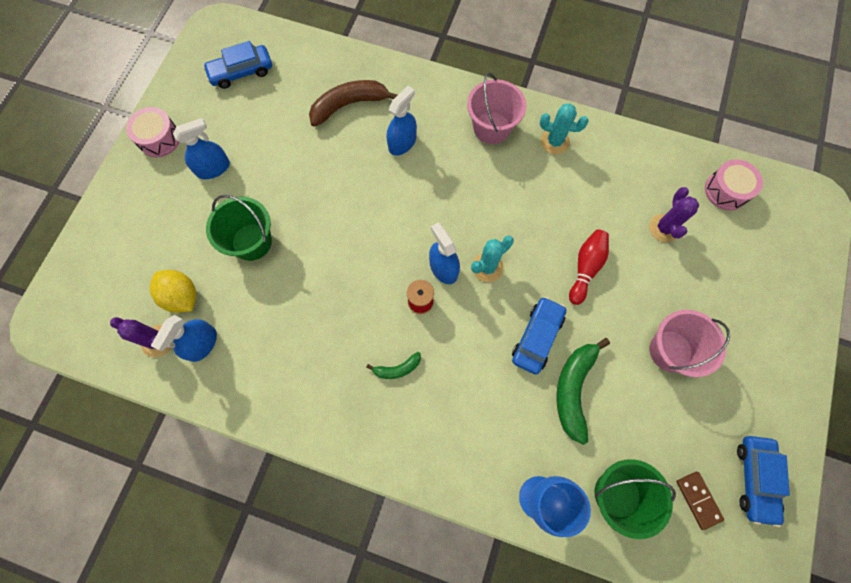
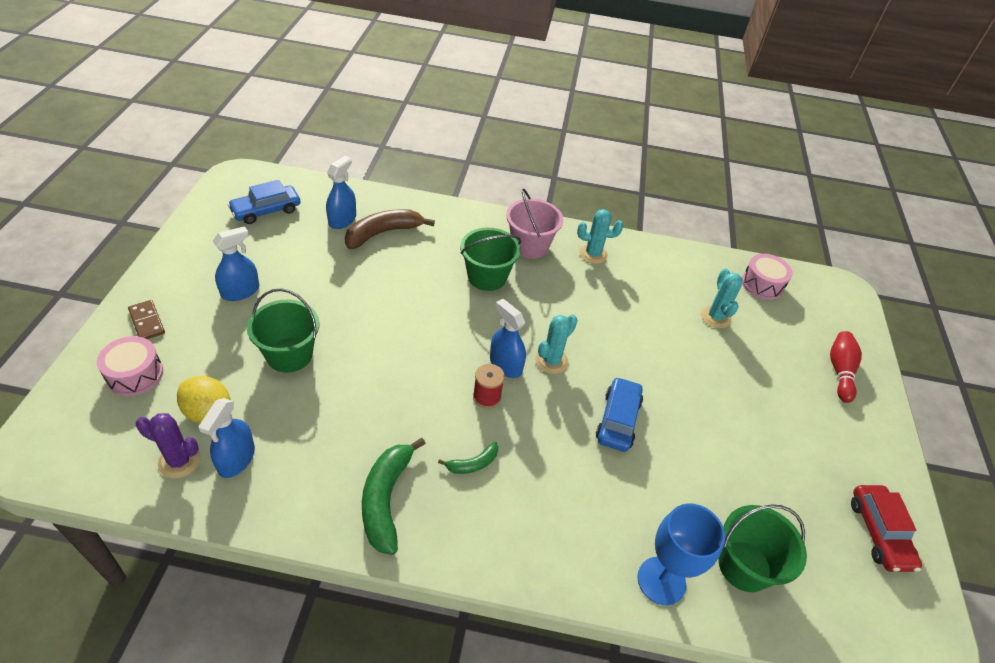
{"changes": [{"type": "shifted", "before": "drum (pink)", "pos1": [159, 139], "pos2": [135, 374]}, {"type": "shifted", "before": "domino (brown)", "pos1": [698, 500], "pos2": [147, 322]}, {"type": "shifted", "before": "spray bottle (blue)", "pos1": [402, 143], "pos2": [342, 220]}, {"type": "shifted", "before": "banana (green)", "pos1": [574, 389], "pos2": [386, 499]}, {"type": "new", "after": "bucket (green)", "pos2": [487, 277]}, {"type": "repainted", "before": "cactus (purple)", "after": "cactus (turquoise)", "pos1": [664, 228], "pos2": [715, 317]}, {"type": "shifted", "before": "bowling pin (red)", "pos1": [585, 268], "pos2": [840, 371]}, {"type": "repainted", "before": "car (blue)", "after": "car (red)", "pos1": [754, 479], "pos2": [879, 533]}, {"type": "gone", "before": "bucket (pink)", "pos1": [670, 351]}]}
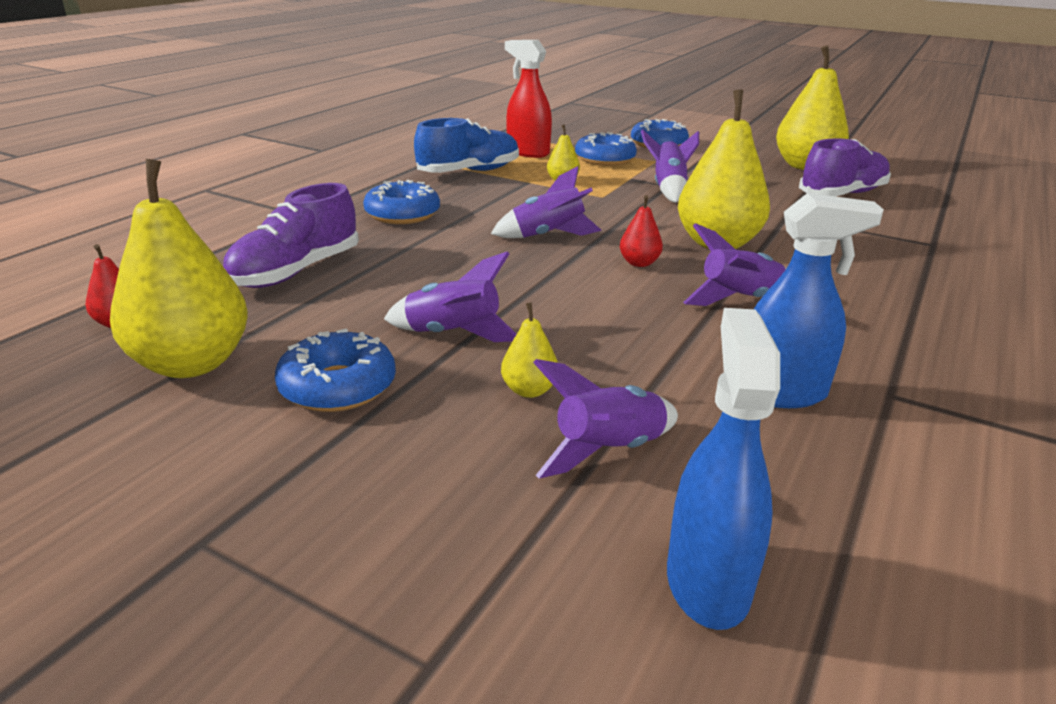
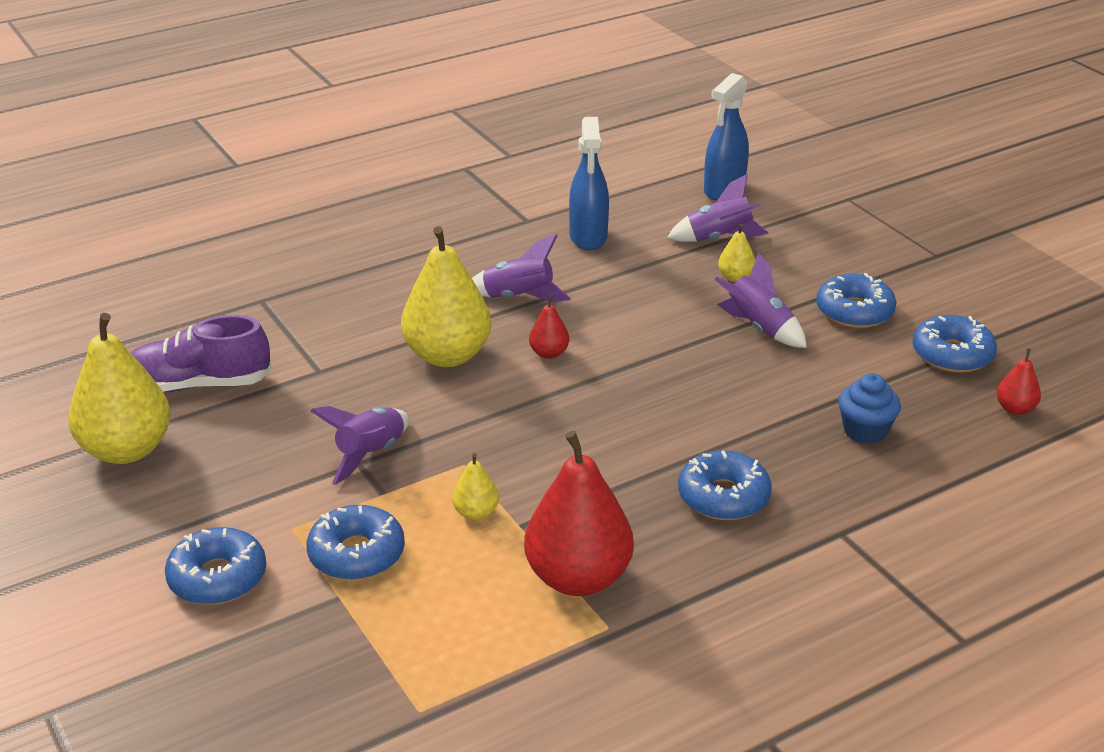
{"changes": [{"type": "swapped", "before": "shoe (blue)", "after": "pear (red)", "pos1": [469, 172], "pos2": [578, 578]}, {"type": "rotated", "before": "spray bottle (blue)", "pos1": [781, 393], "pos2": [588, 237], "turn": -120}, {"type": "swapped", "before": "shoe (purple)", "after": "cupcake (blue)", "pos1": [295, 272], "pos2": [865, 431]}, {"type": "swapped", "before": "pear (yellow)", "after": "donut (blue)", "pos1": [192, 363], "pos2": [952, 354]}, {"type": "gone", "before": "rocket (purple)", "pos1": [548, 236]}, {"type": "gone", "before": "spray bottle (red)", "pos1": [527, 152]}]}
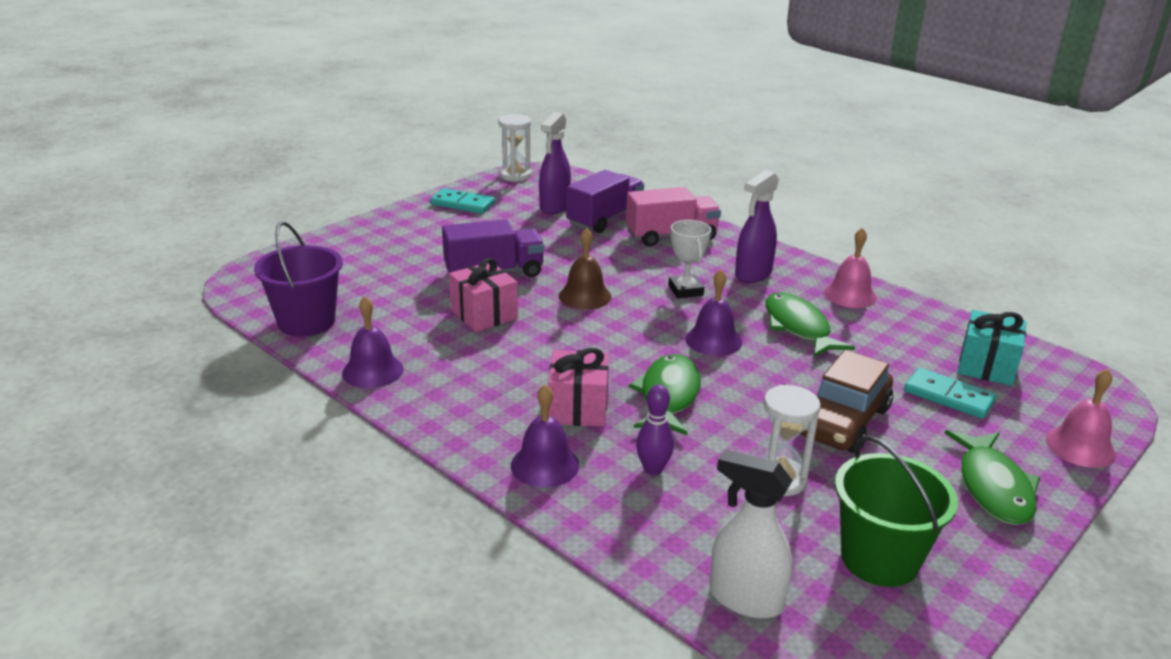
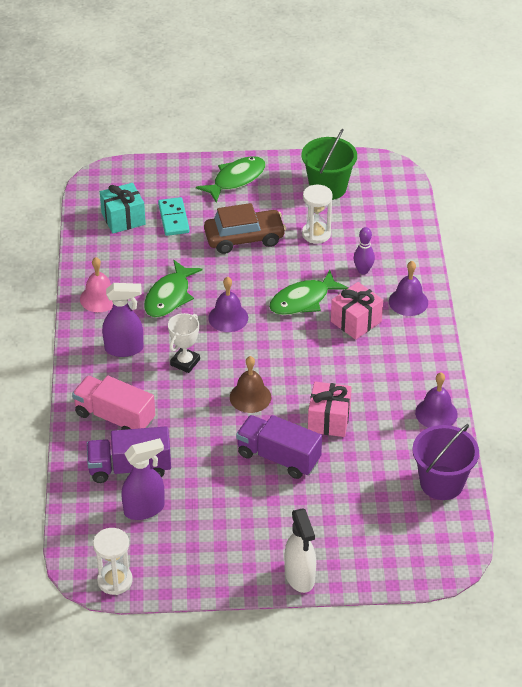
{"changes": [{"type": "shifted", "before": "spray bottle (white)", "pos1": [745, 599], "pos2": [300, 577]}, {"type": "gone", "before": "domino (turquoise)", "pos1": [462, 204]}, {"type": "gone", "before": "bell (pink)", "pos1": [1080, 447]}]}
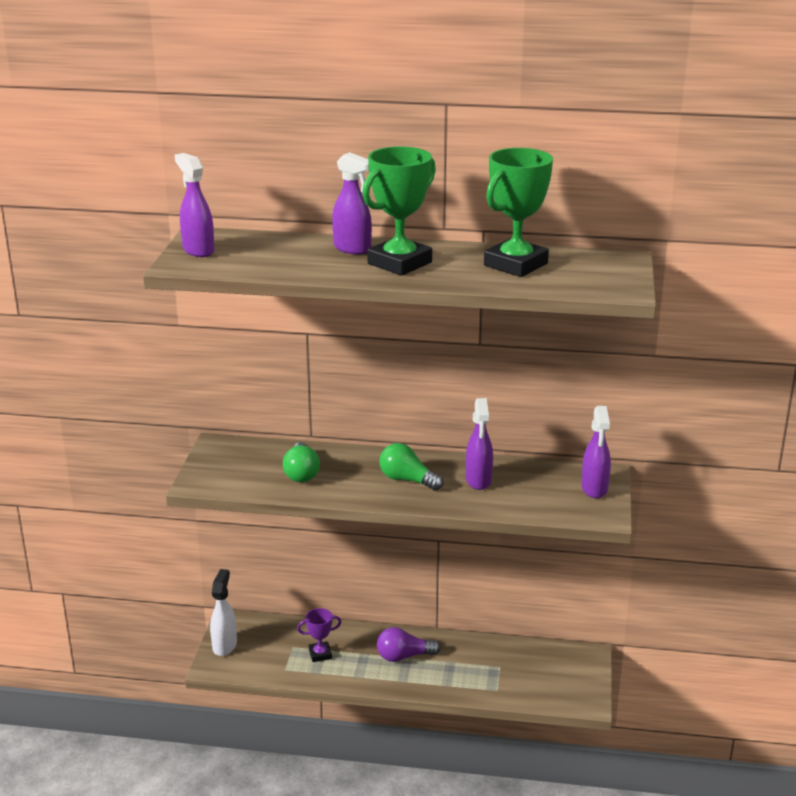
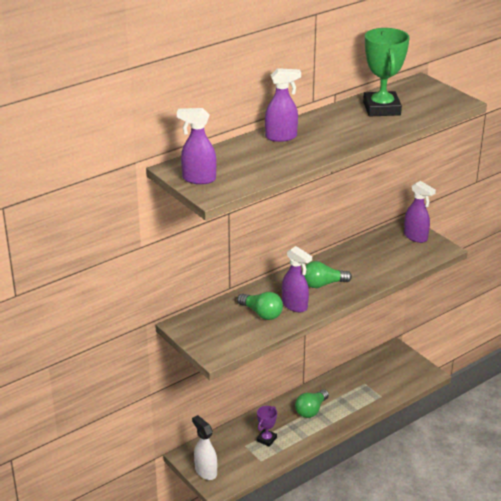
{"changes": [{"type": "shifted", "before": "spray bottle (purple)", "pos1": [478, 480], "pos2": [295, 306]}, {"type": "repainted", "before": "light bulb (purple)", "after": "light bulb (green)", "pos1": [404, 656], "pos2": [311, 410]}, {"type": "gone", "before": "trophy (green)", "pos1": [399, 263]}]}
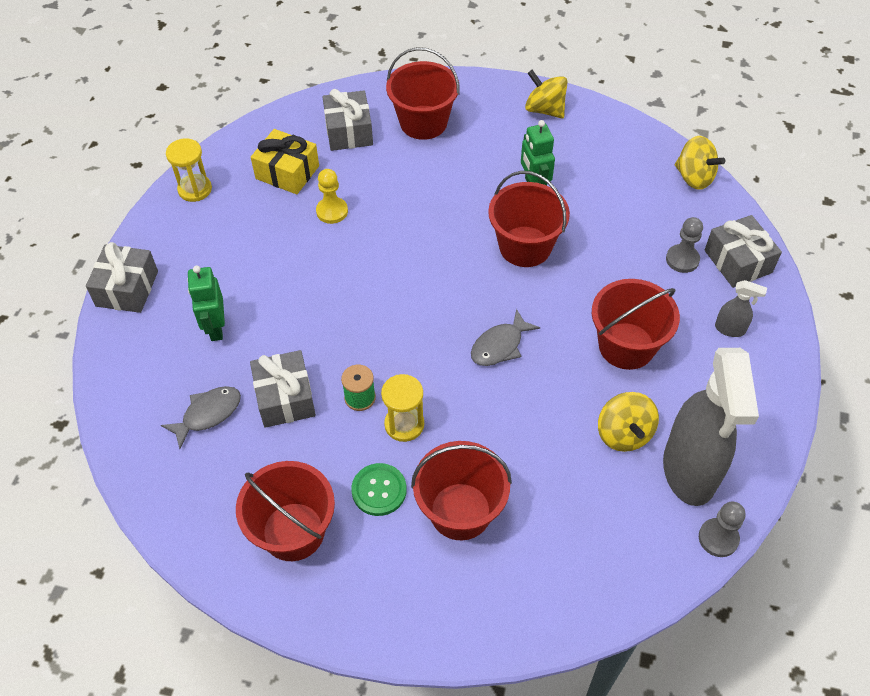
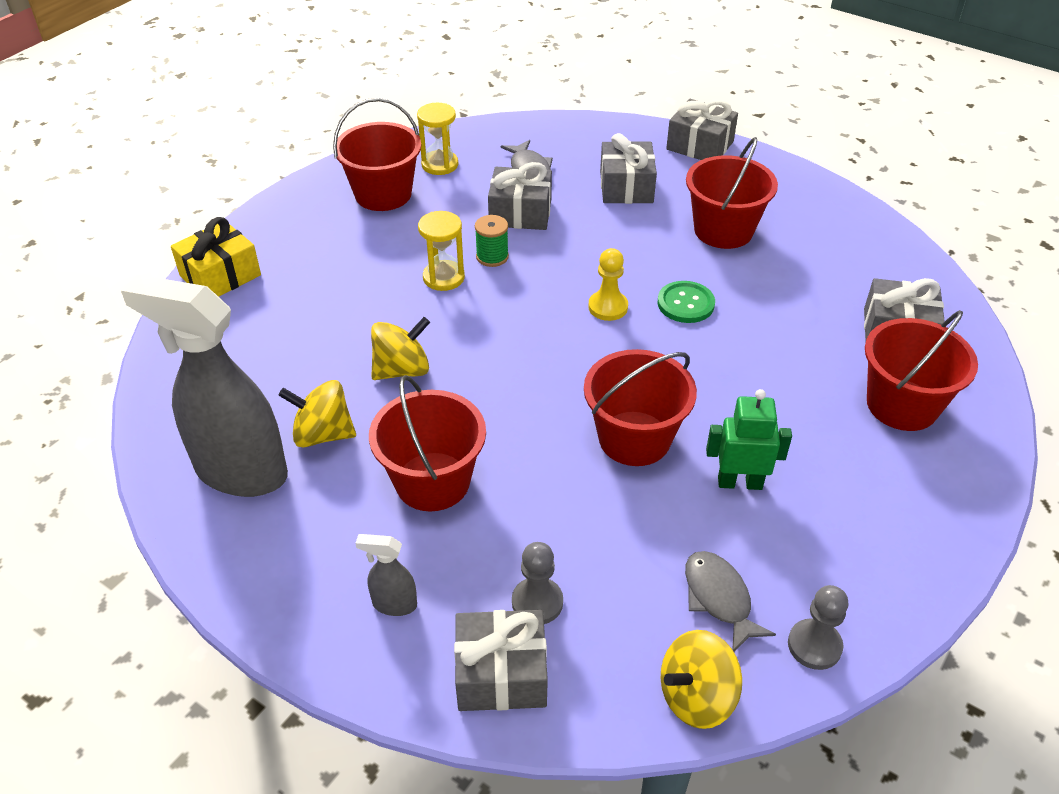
{"changes": [{"type": "shifted", "before": "gift (yellow)", "pos1": [287, 172], "pos2": [220, 275]}, {"type": "rotated", "before": "spray bottle (grey)", "pos1": [730, 329], "pos2": [394, 604], "turn": 60}, {"type": "shifted", "before": "spinning top (yellow)", "pos1": [544, 109], "pos2": [402, 370]}, {"type": "shifted", "before": "hourglass (yellow)", "pos1": [195, 189], "pos2": [440, 165]}, {"type": "shifted", "before": "pawn (yellow)", "pos1": [332, 211], "pos2": [608, 307]}, {"type": "swapped", "before": "robot (green)", "after": "gift (grey)", "pos1": [215, 328], "pos2": [626, 187]}, {"type": "shifted", "before": "button (green)", "pos1": [379, 490], "pos2": [685, 303]}, {"type": "shifted", "before": "fish (grey)", "pos1": [500, 346], "pos2": [719, 598]}, {"type": "shifted", "before": "bucket (red)", "pos1": [460, 511], "pos2": [723, 230]}, {"type": "shifted", "before": "pawn (grey)", "pos1": [718, 538], "pos2": [814, 645]}]}
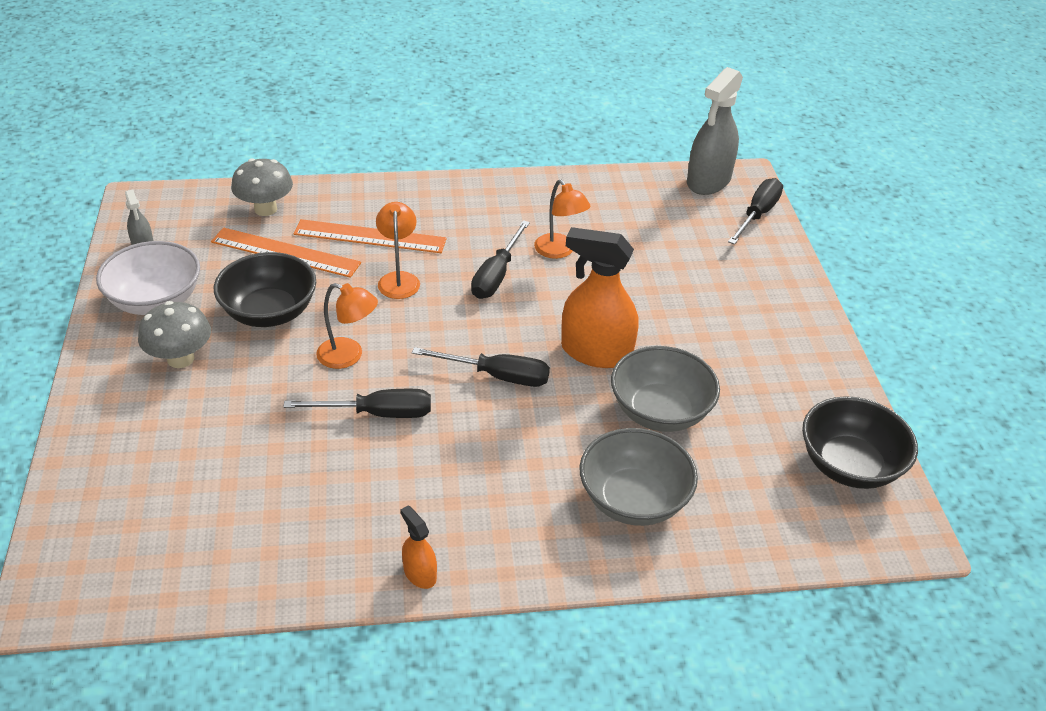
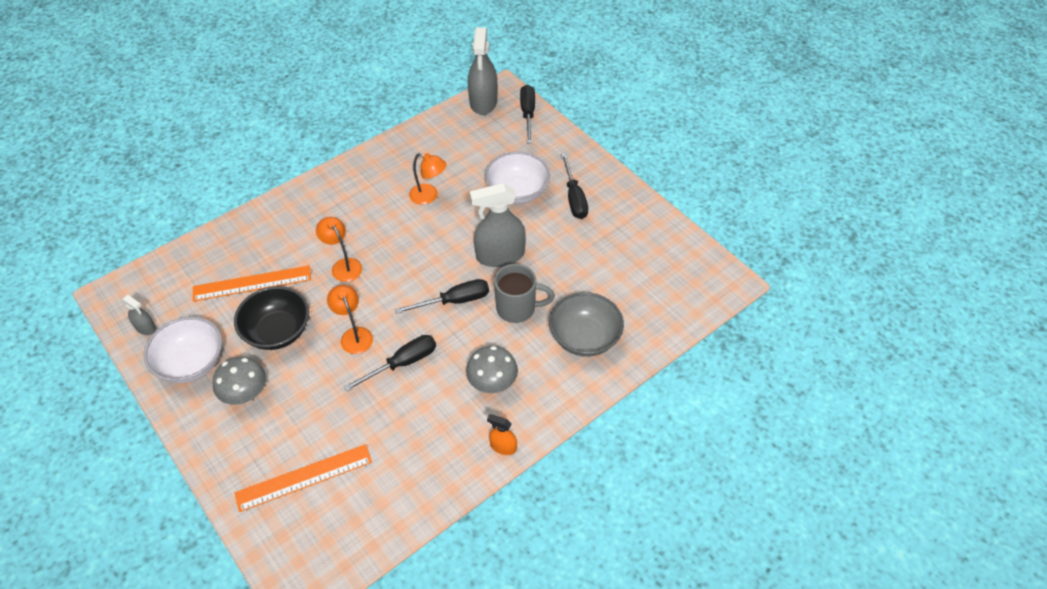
{"changes": [{"type": "shifted", "before": "ruler (orange)", "pos1": [370, 237], "pos2": [304, 478]}, {"type": "rotated", "before": "lamp (orange)", "pos1": [348, 356], "pos2": [354, 335], "turn": -105}, {"type": "shifted", "before": "mushroom (grey)", "pos1": [265, 209], "pos2": [492, 383]}, {"type": "repainted", "before": "spray bottle (orange)", "after": "spray bottle (grey)", "pos1": [596, 352], "pos2": [500, 255]}, {"type": "new", "after": "bowl (white)", "pos2": [517, 191]}, {"type": "new", "after": "mug (grey)", "pos2": [517, 308]}, {"type": "shifted", "before": "screwdriver (black)", "pos1": [496, 275], "pos2": [574, 198]}, {"type": "gone", "before": "bowl (grey)", "pos1": [660, 411]}, {"type": "gone", "before": "bowl (black)", "pos1": [849, 465]}]}
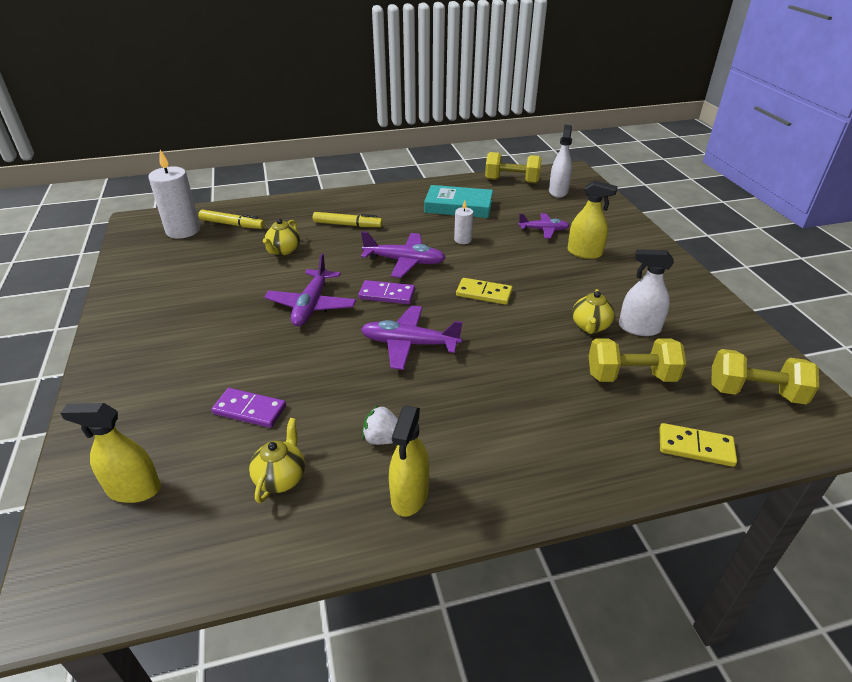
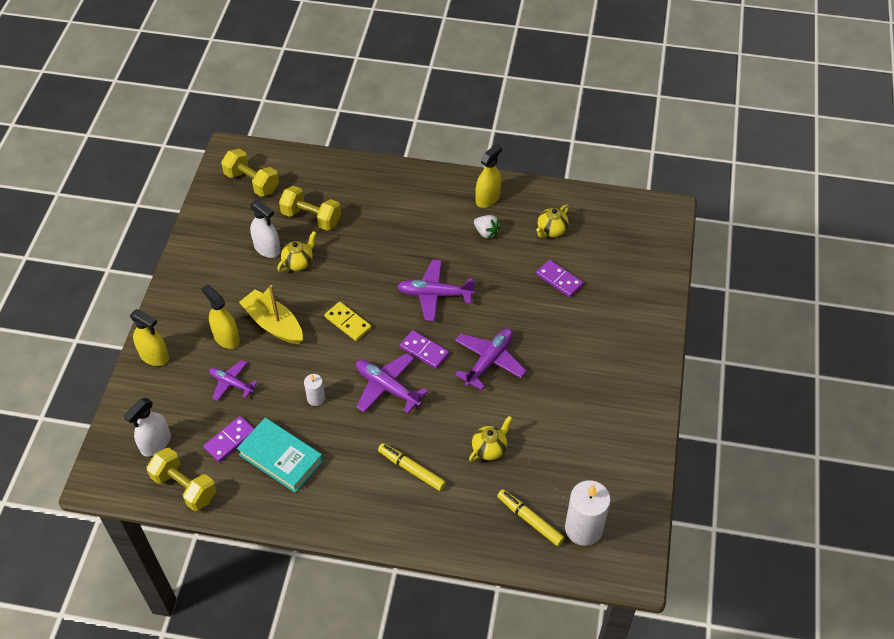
{"changes": [{"type": "shifted", "before": "spray bottle (yellow)", "pos1": [134, 489], "pos2": [154, 356]}, {"type": "new", "after": "domino (purple)", "pos2": [230, 440]}, {"type": "new", "after": "boat (yellow)", "pos2": [273, 324]}, {"type": "rotated", "before": "plane (purple)", "pos1": [409, 344], "pos2": [434, 294], "turn": 150}, {"type": "gone", "before": "domino (yellow)", "pos1": [695, 447]}]}
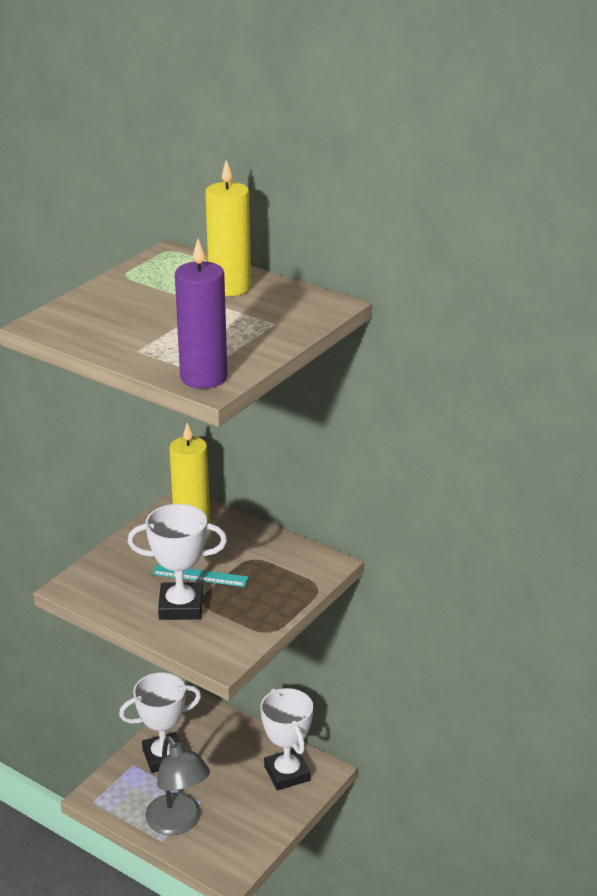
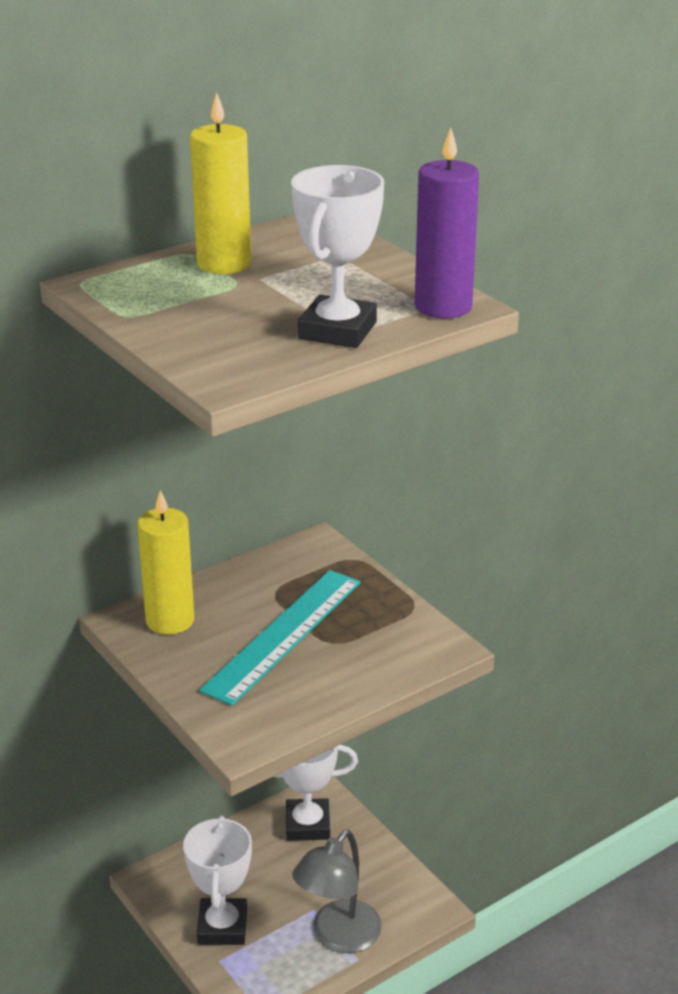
{"changes": [{"type": "scaled", "before": "ruler (turquoise)", "pos1": [200, 576], "pos2": [283, 635], "scale": 1.91}, {"type": "shifted", "before": "trophy (white)", "pos1": [181, 606], "pos2": [337, 330]}, {"type": "rotated", "before": "lamp (grey)", "pos1": [178, 823], "pos2": [338, 937], "turn": 135}]}
